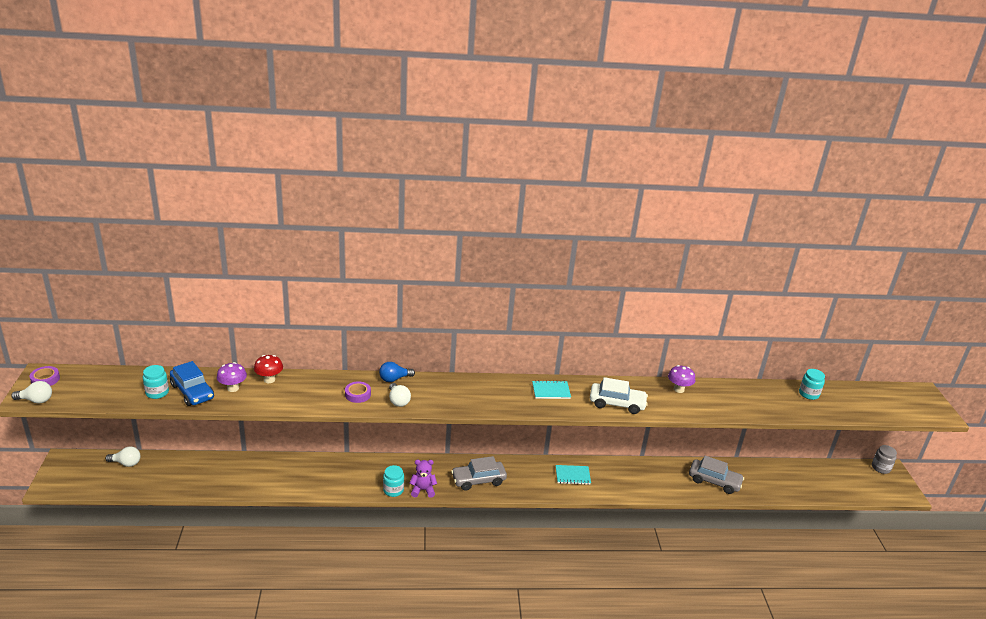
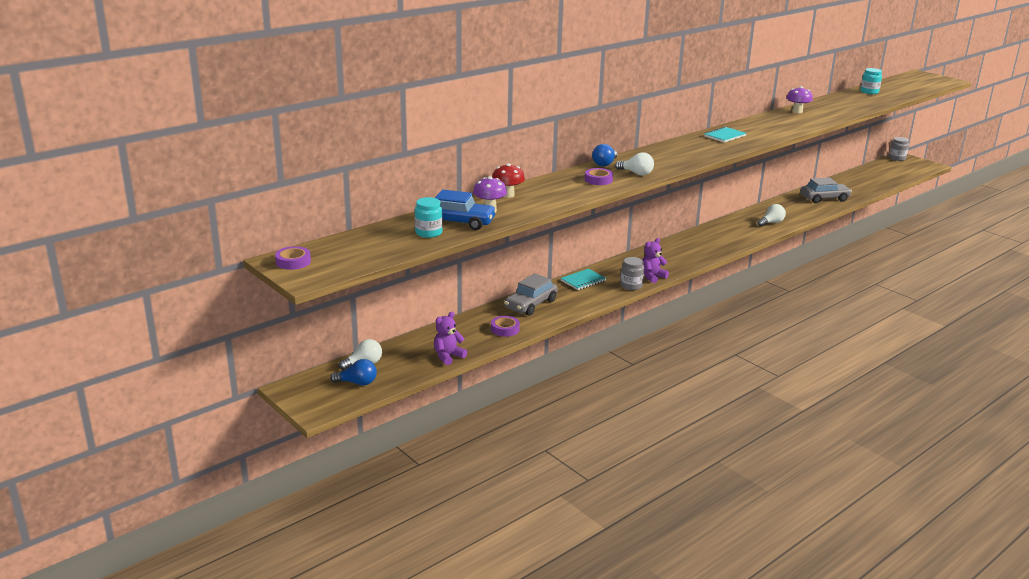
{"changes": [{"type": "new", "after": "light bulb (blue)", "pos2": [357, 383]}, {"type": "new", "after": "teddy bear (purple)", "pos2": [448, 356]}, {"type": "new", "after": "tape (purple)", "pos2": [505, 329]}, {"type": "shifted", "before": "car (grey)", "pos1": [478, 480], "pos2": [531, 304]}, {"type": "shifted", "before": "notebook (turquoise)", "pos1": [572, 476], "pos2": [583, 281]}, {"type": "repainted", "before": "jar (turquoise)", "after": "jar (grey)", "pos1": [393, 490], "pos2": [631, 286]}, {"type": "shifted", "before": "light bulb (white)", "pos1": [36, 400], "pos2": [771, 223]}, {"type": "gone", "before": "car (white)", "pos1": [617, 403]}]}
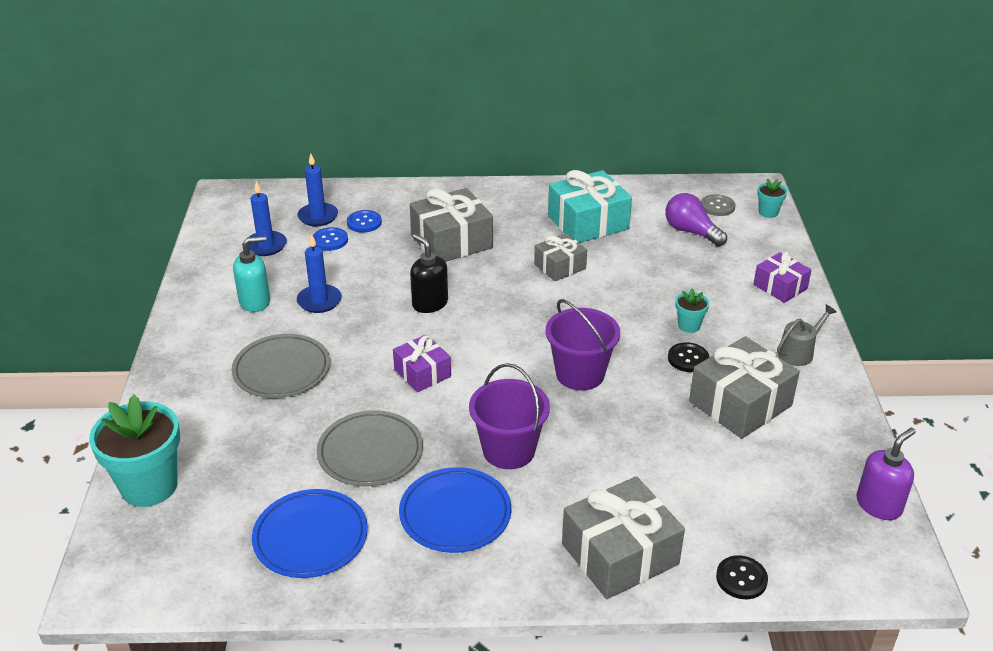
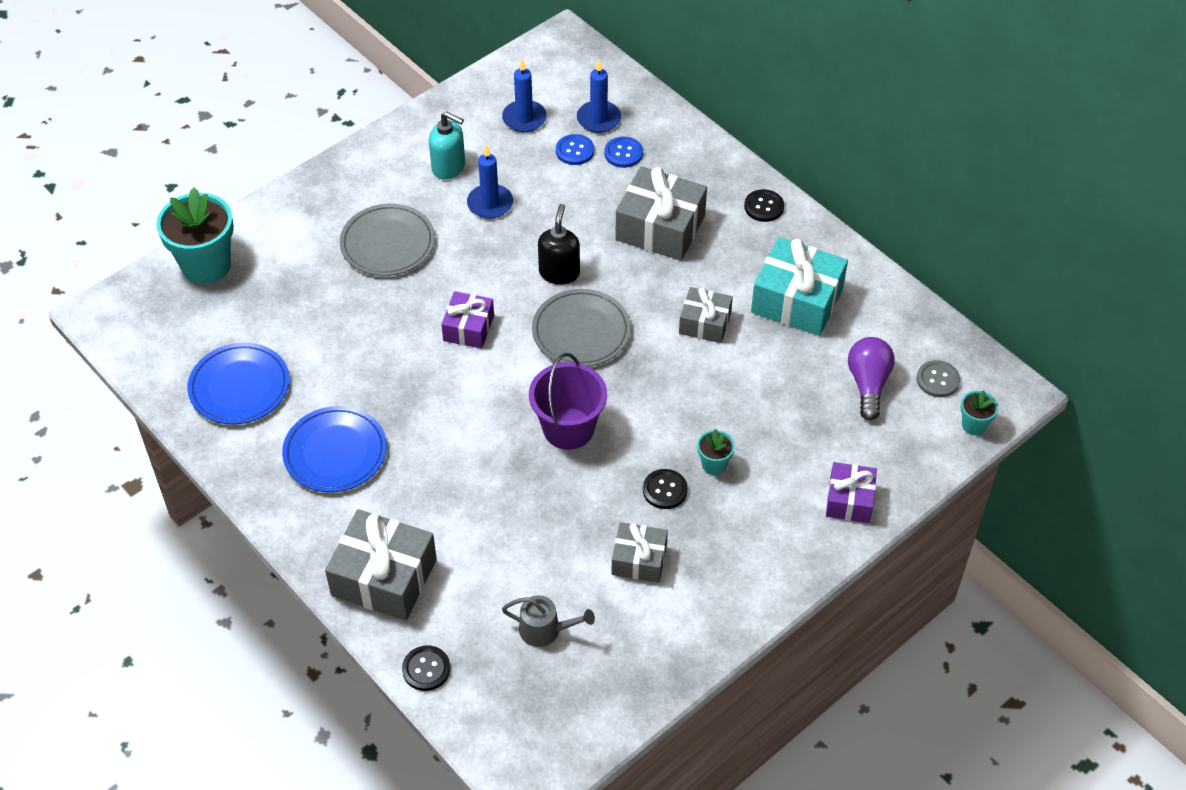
{"changes": [{"type": "shifted", "before": "watering can (grey)", "pos1": [799, 352], "pos2": [545, 630]}, {"type": "shifted", "before": "plate (grey)", "pos1": [370, 452], "pos2": [581, 331]}, {"type": "scaled", "before": "gift (grey)", "pos1": [740, 404], "pos2": [639, 560], "scale": 0.59}, {"type": "new", "after": "button (black)", "pos2": [764, 207]}, {"type": "gone", "before": "bucket (purple)", "pos1": [509, 450]}, {"type": "gone", "before": "soap dispenser (purple)", "pos1": [879, 505]}]}
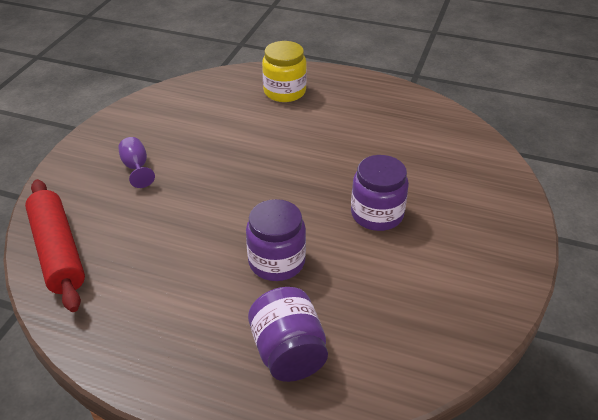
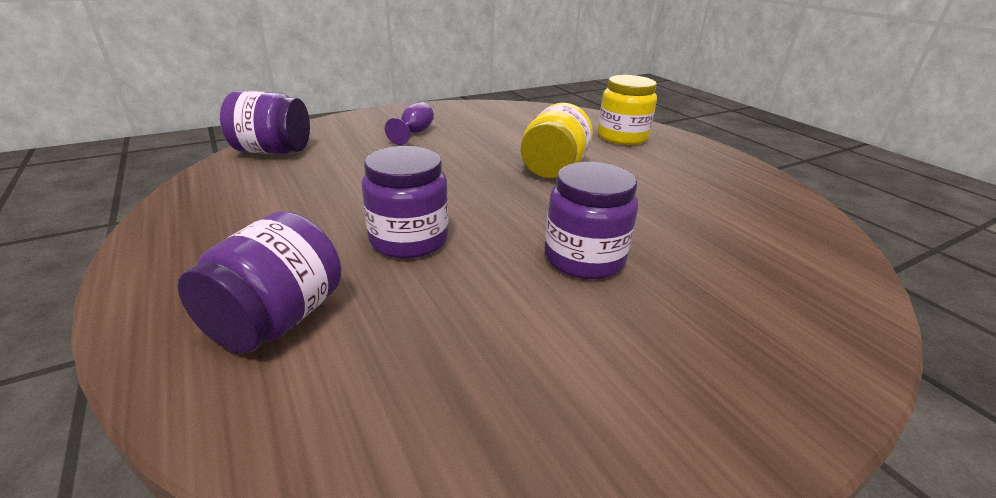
{"changes": [{"type": "swapped", "before": "rolling pin (red)", "after": "jar (purple)", "pos1": [57, 252], "pos2": [273, 151]}, {"type": "new", "after": "jar (yellow)", "pos2": [553, 169]}]}
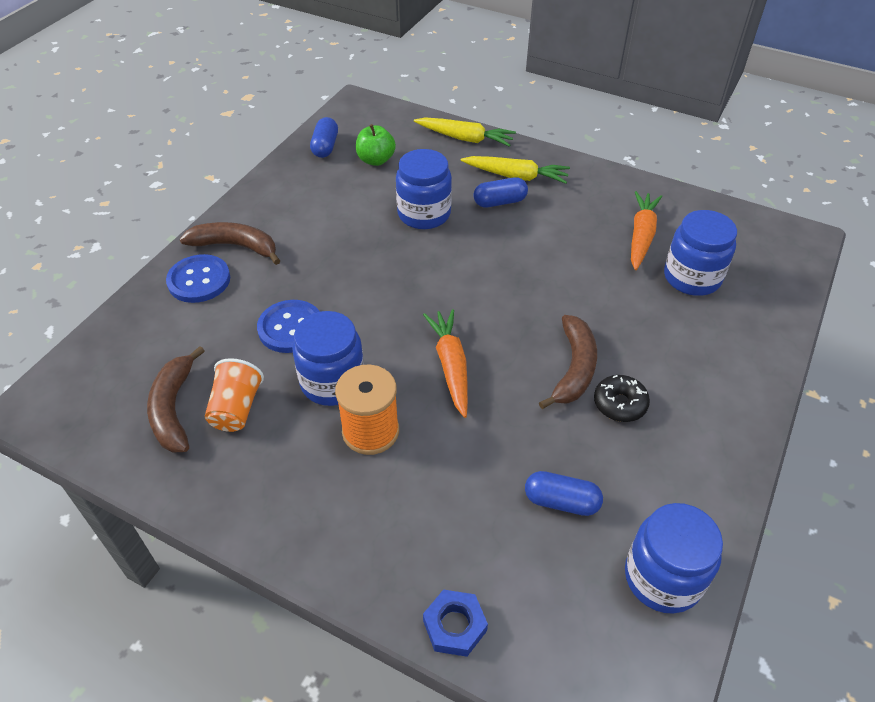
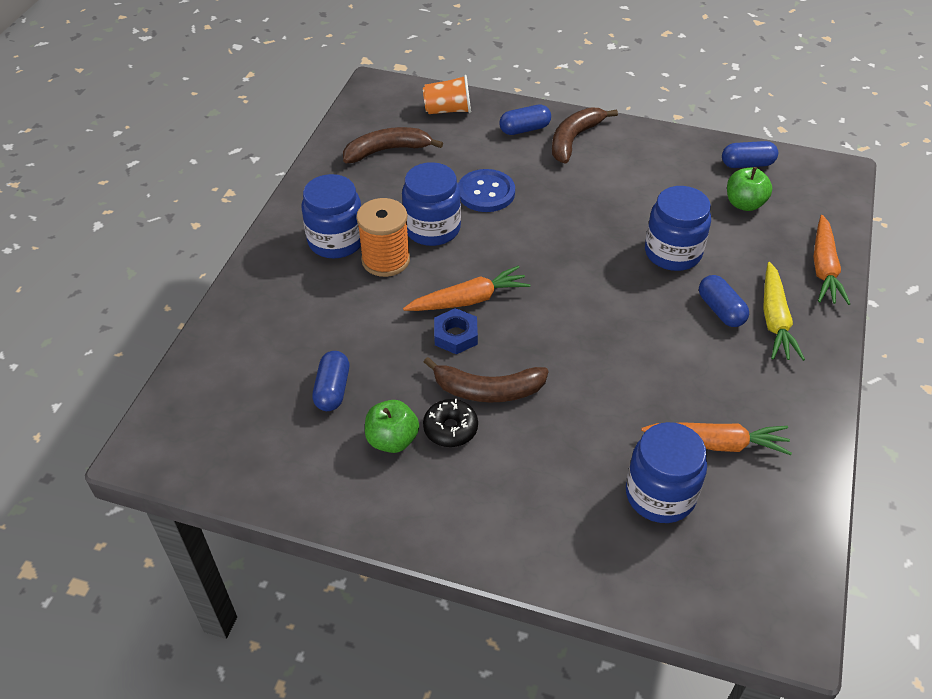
{"changes": [{"type": "shifted", "before": "jar (blue)", "pos1": [662, 577], "pos2": [336, 241]}, {"type": "new", "after": "apple (green)", "pos2": [392, 440]}, {"type": "shifted", "before": "cup (orange)", "pos1": [236, 408], "pos2": [448, 110]}, {"type": "shifted", "before": "nut (blue)", "pos1": [454, 626], "pos2": [455, 335]}, {"type": "swapped", "before": "button (blue)", "after": "capsule (blue)", "pos1": [199, 280], "pos2": [524, 129]}, {"type": "rotated", "before": "banana (brown)", "pos1": [236, 246], "pos2": [574, 139], "turn": -150}, {"type": "repainted", "before": "carrot (yellow)", "after": "carrot (orange)", "pos1": [465, 138], "pos2": [824, 268]}]}
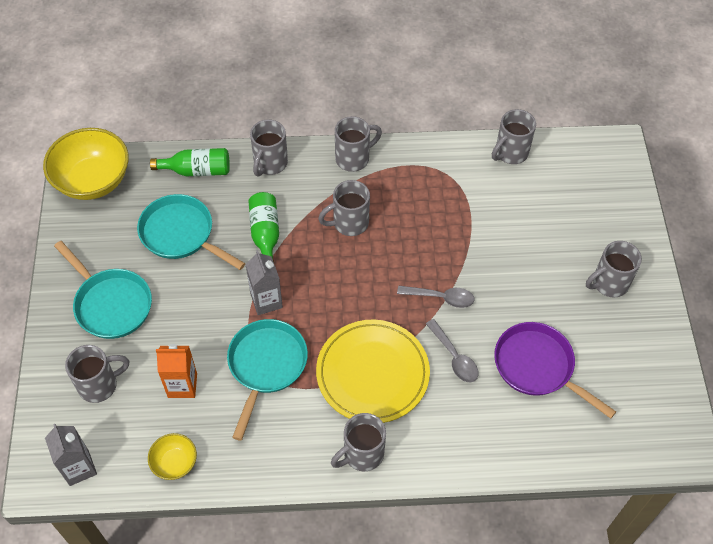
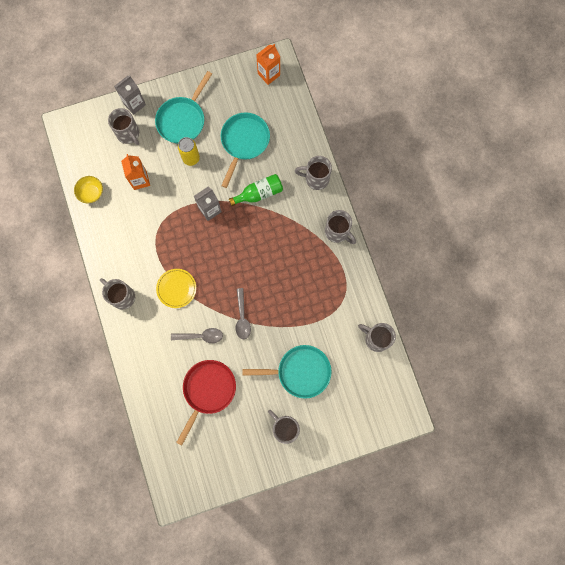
{"changes": [{"type": "shifted", "before": "carton (grey)", "pos1": [79, 468], "pos2": [134, 104]}, {"type": "scaled", "before": "plate (yellow)", "pos1": [372, 373], "pos2": [176, 288], "scale": 0.55}, {"type": "rotated", "before": "spoon (grey)", "pos1": [454, 357], "pos2": [201, 336], "turn": -135}, {"type": "repainted", "before": "pan (purple)", "after": "pan (red)", "pos1": [537, 367], "pos2": [208, 390]}, {"type": "new", "after": "can (yellow)", "pos2": [191, 158]}, {"type": "shifted", "before": "pan (turquoise)", "pos1": [266, 366], "pos2": [300, 372]}, {"type": "swapped", "before": "bowl (yellow)", "after": "carton (orange)", "pos1": [93, 180], "pos2": [269, 74]}, {"type": "gone", "before": "bottle (green)", "pos1": [197, 170]}, {"type": "gone", "before": "mug (grey)", "pos1": [349, 223]}]}
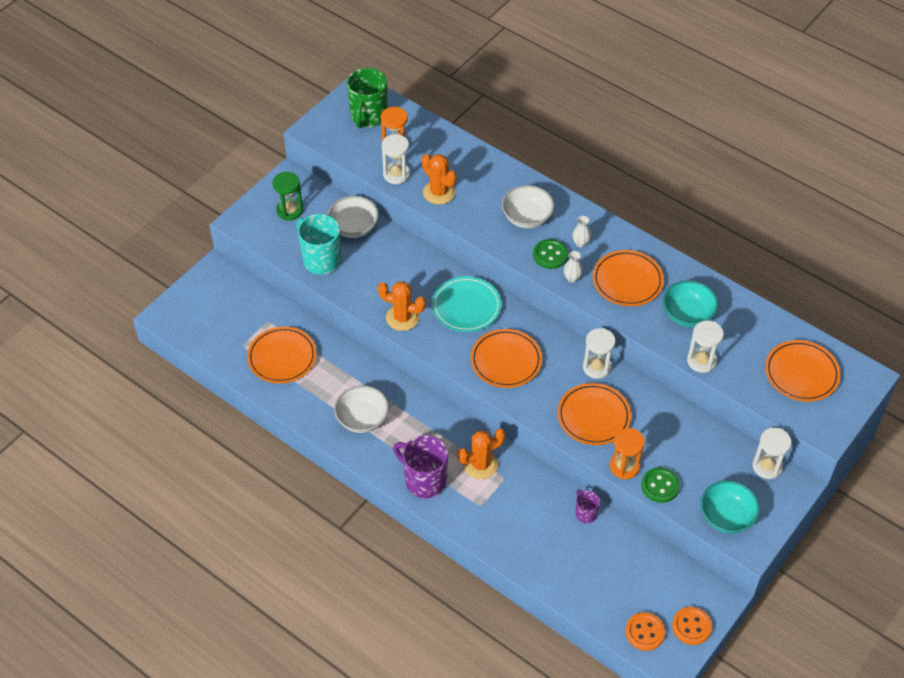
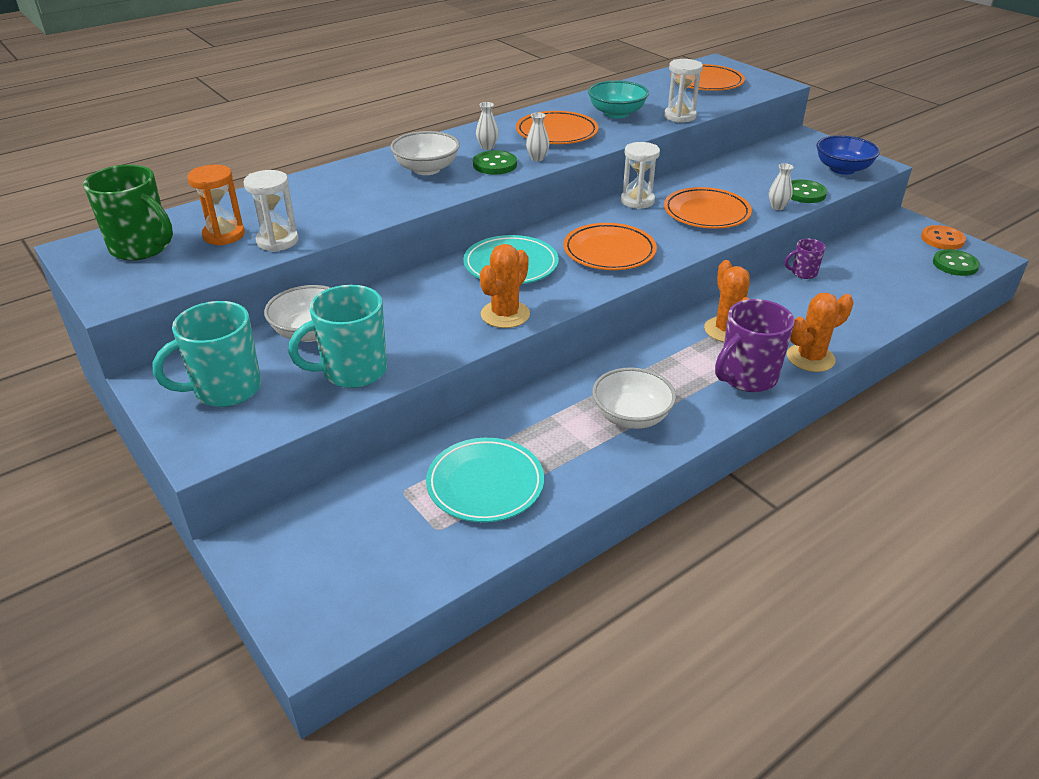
{"changes": [{"type": "swapped", "before": "hourglass (green)", "after": "mug (turquoise)", "pos1": [289, 210], "pos2": [226, 389]}, {"type": "repainted", "before": "plate (orange)", "after": "plate (turquoise)", "pos1": [282, 357], "pos2": [485, 484]}, {"type": "swapped", "before": "hourglass (orange)", "after": "vase (white)", "pos1": [624, 466], "pos2": [777, 207]}, {"type": "shifted", "before": "cactus (orange)", "pos1": [439, 192], "pos2": [810, 358]}, {"type": "repainted", "before": "bowl (turquoise)", "after": "bowl (blue)", "pos1": [726, 516], "pos2": [842, 169]}, {"type": "repainted", "before": "button (orange)", "after": "button (green)", "pos1": [645, 632], "pos2": [955, 264]}, {"type": "gone", "before": "hourglass (white)", "pos1": [767, 466]}]}
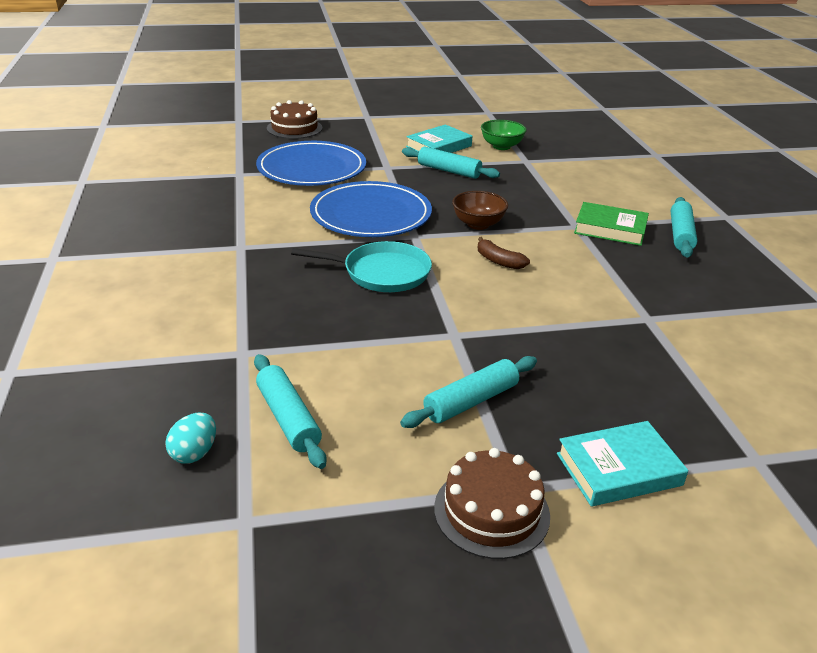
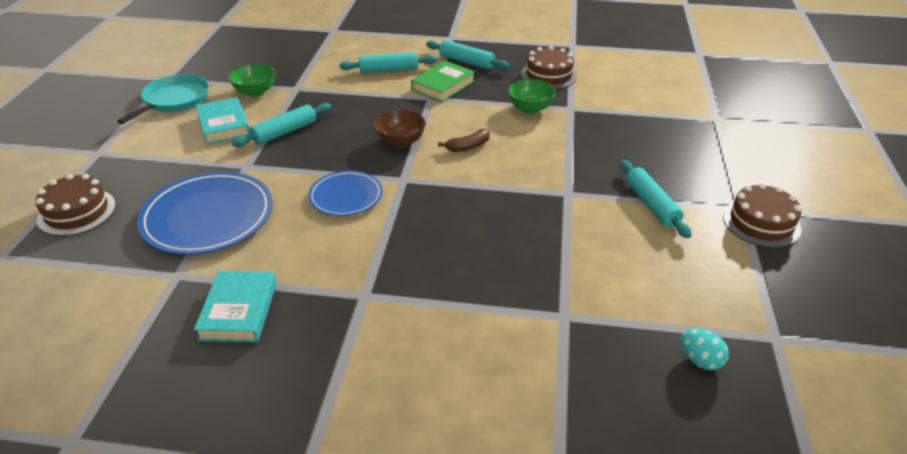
{"changes": [{"type": "shifted", "before": "pan (turquoise)", "pos1": [382, 273], "pos2": [174, 100]}, {"type": "shifted", "before": "book (turquoise)", "pos1": [618, 469], "pos2": [239, 311]}, {"type": "scaled", "before": "plate (blue)", "pos1": [371, 214], "pos2": [346, 196], "scale": 0.59}, {"type": "shifted", "before": "rolling pin (turquoise)", "pos1": [288, 418], "pos2": [389, 70]}, {"type": "new", "after": "bowl (green)", "pos2": [530, 108]}, {"type": "new", "after": "cake (brown)", "pos2": [549, 75]}]}
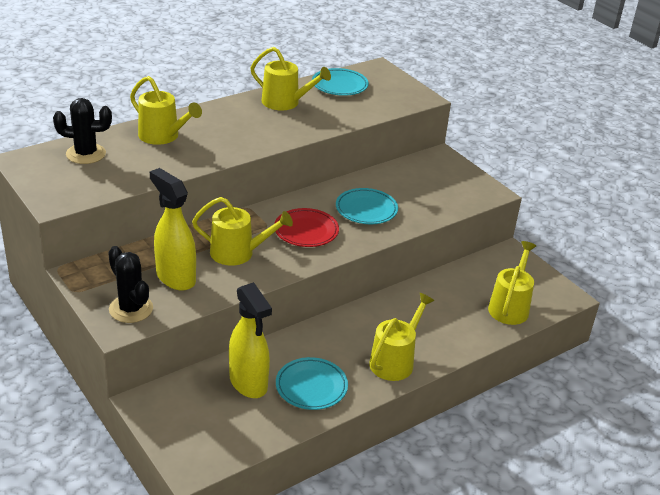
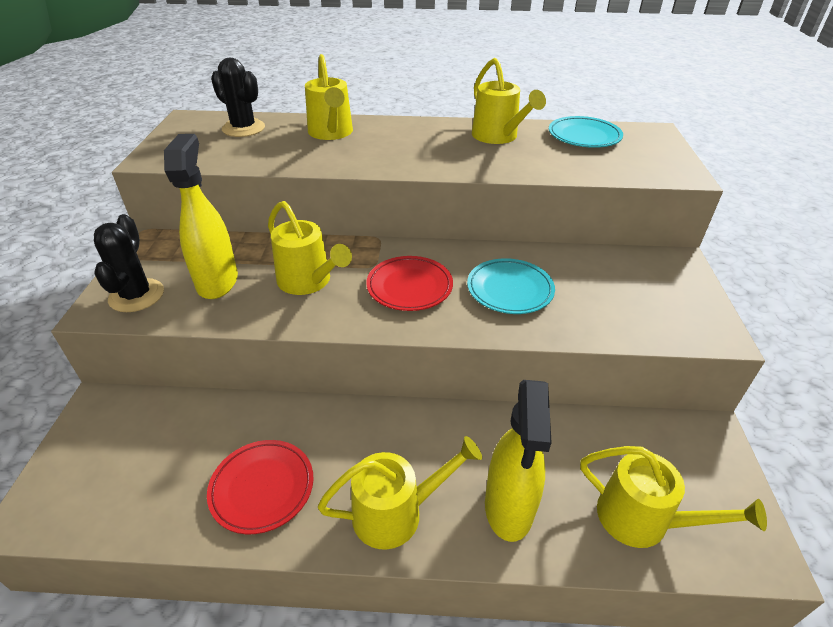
{"changes": [{"type": "repainted", "before": "plate (turquoise)", "after": "plate (red)", "pos1": [311, 387], "pos2": [262, 488]}, {"type": "shifted", "before": "spray bottle (yellow)", "pos1": [248, 383], "pos2": [509, 508]}, {"type": "rotated", "before": "watering can (yellow)", "pos1": [510, 307], "pos2": [643, 520], "turn": 60}]}
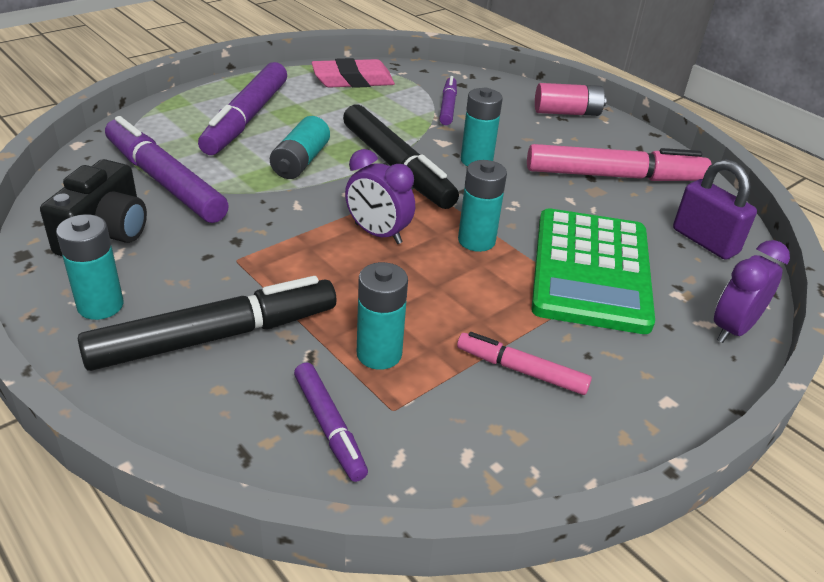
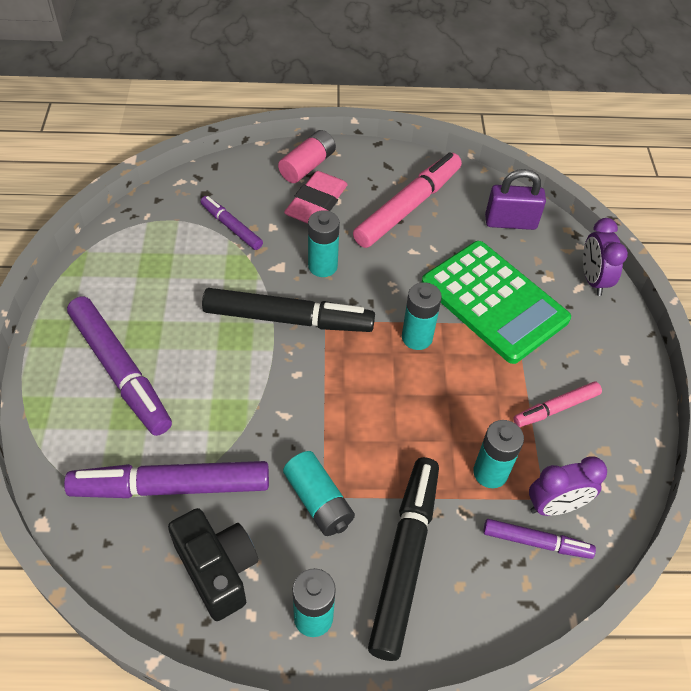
{"changes": [{"type": "shifted", "before": "battery (turquoise)", "pos1": [300, 161], "pos2": [318, 501]}, {"type": "shifted", "before": "eraser (pink)", "pos1": [353, 80], "pos2": [316, 203]}, {"type": "shifted", "before": "clock (purple)", "pos1": [378, 234], "pos2": [555, 506]}]}
